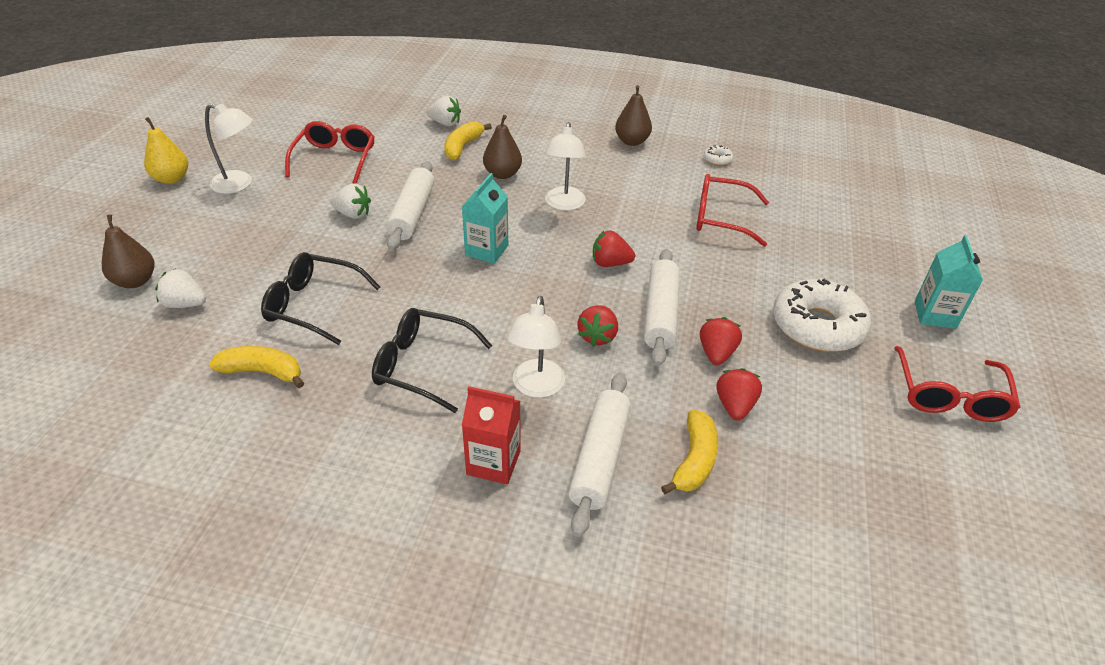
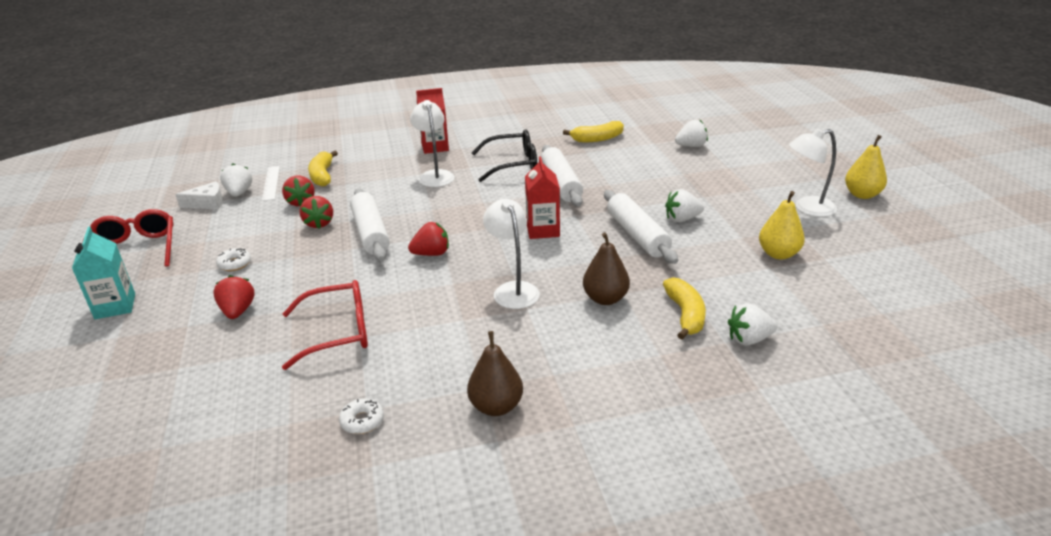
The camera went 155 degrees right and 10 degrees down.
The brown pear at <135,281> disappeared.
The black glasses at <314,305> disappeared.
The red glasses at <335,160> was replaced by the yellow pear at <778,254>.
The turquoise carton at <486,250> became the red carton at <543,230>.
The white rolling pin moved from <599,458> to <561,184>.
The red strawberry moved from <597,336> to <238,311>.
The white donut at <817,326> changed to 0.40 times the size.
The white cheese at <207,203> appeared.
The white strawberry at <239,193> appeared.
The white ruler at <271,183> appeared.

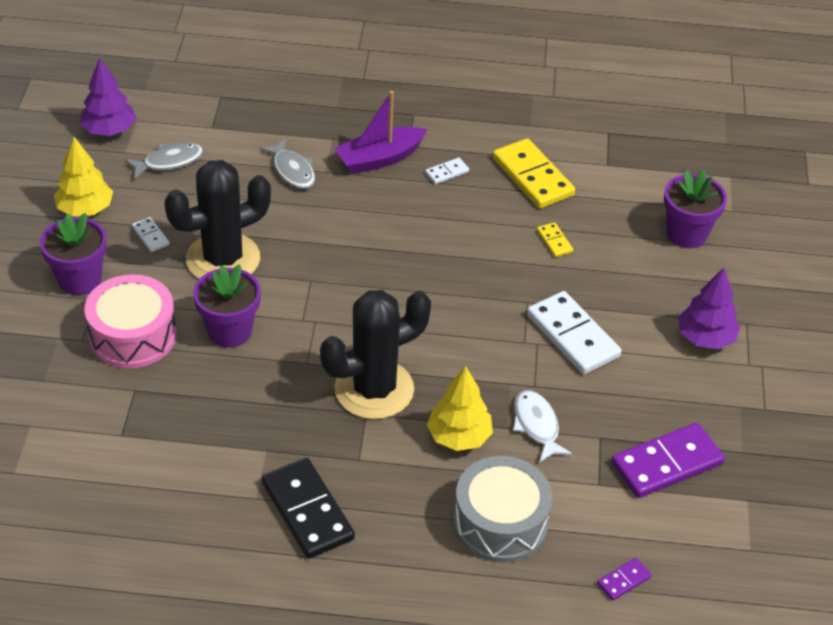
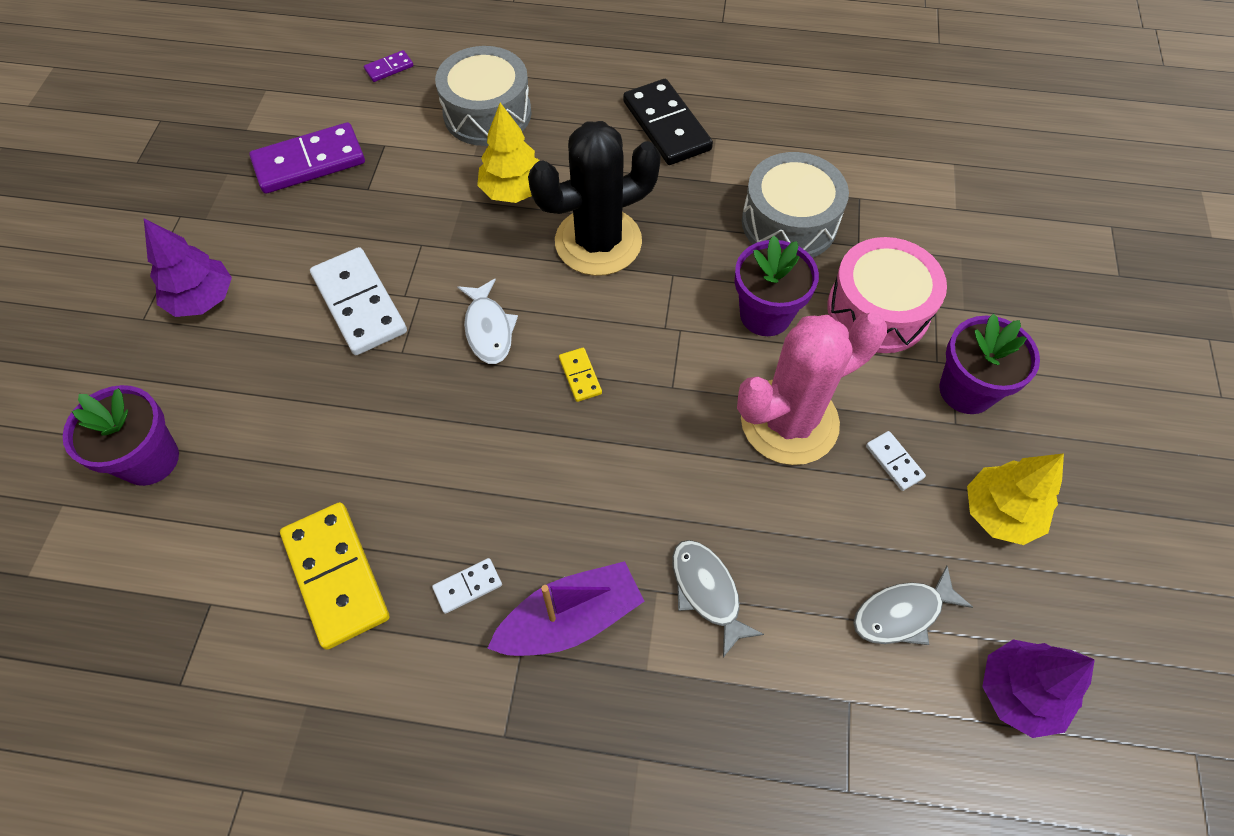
The camera went 175 degrees left and 15 degrees up.
The black cactus at <223,259> became the pink cactus at <789,421>.
The white fish moved from <537,425> to <488,329>.
The yellow domino moved from <554,241> to <580,376>.
The grey drum at <789,223> appeared.

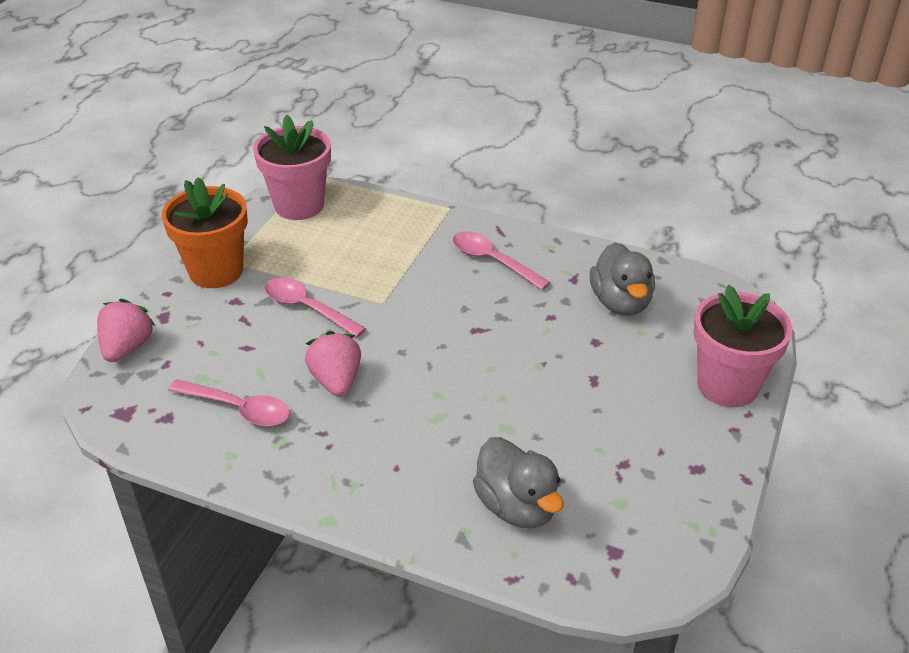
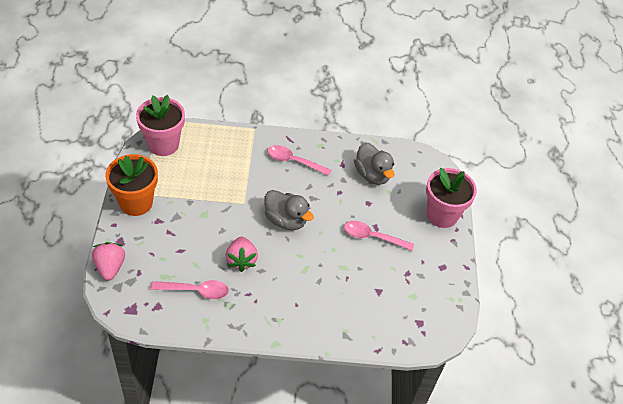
The camera went 25 degrees left and 10 degrees up.
The pink spoon moved from <307,308> to <372,237>.
The pink strawberry at <336,381> turned 150 degrees counterclockwise.
The grey duck moved from <517,506> to <286,220>.

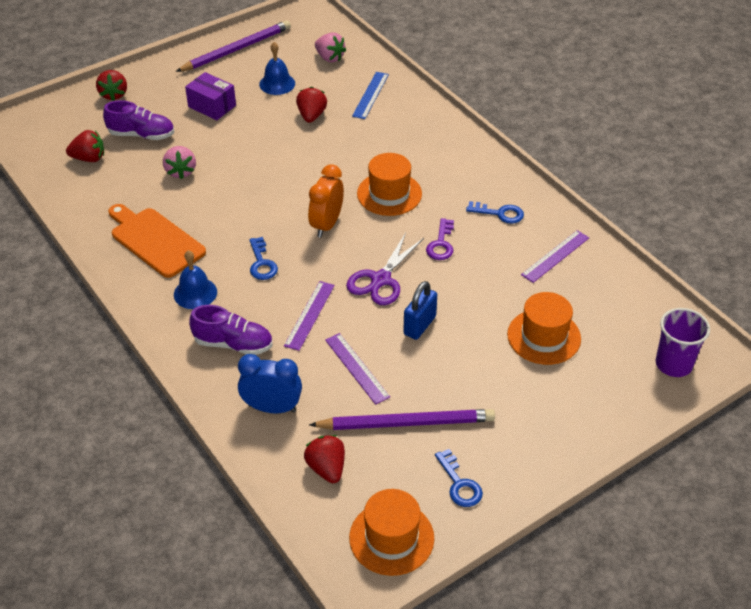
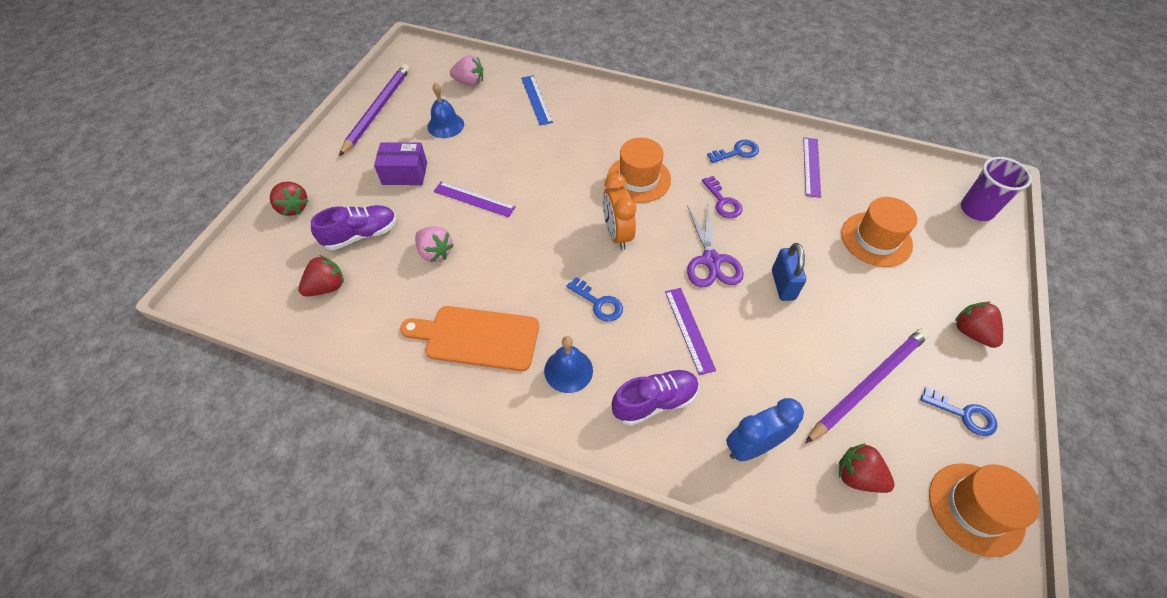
The camera went 35 degrees left and 10 degrees up.
The red strawberry moved from <311,116> to <971,332>.
The purple ruler moved from <357,368> to <474,199>.

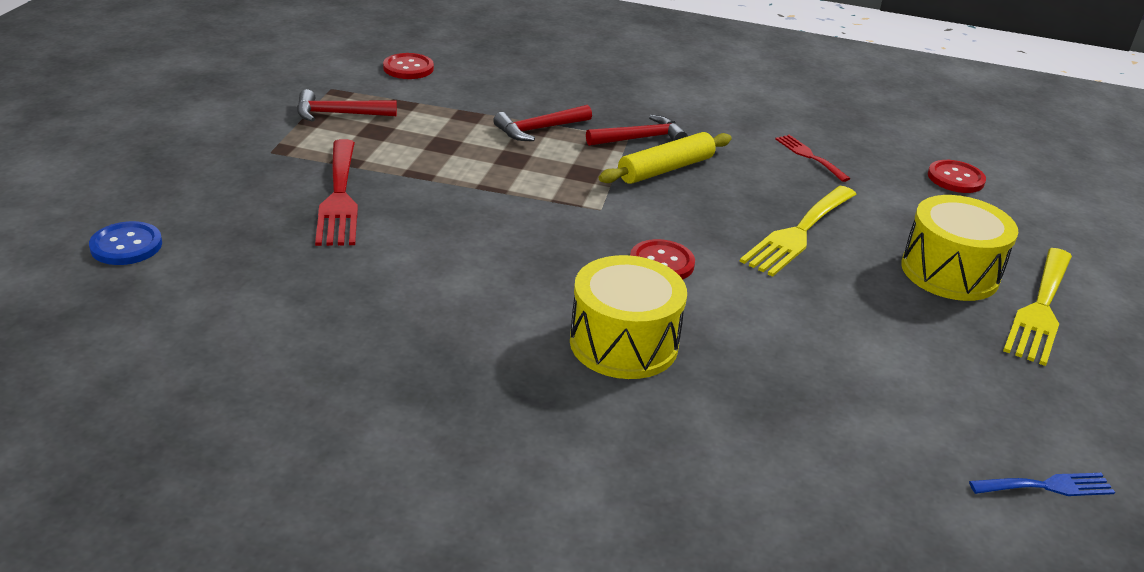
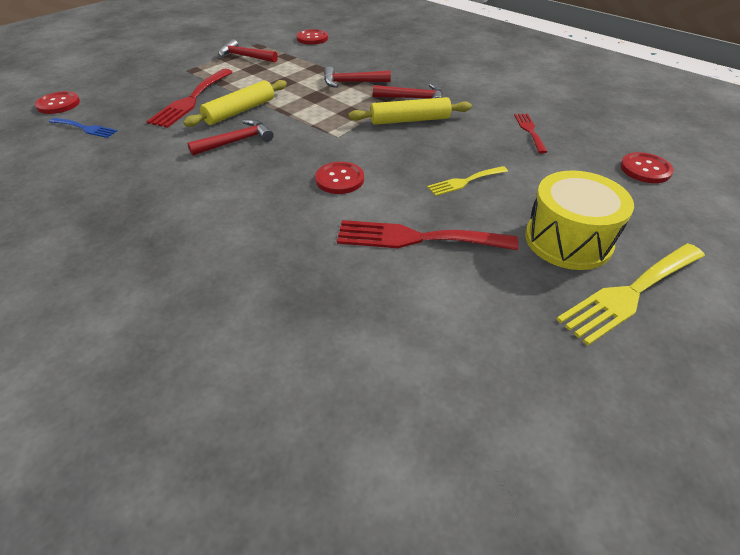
The camera went 30 degrees right and 10 degrees up.
The blue button at <126,245> became the red button at <58,104>.
The yellow drum at <623,343> disappeared.
The yellow fork at <798,233> changed to 0.56 times the size.
The blue fork moved from <1047,486> to <85,128>.
The yellow rolling pin at <240,111> appeared.
The red hammer at <236,141> appeared.
The red fork at <416,238> appeared.

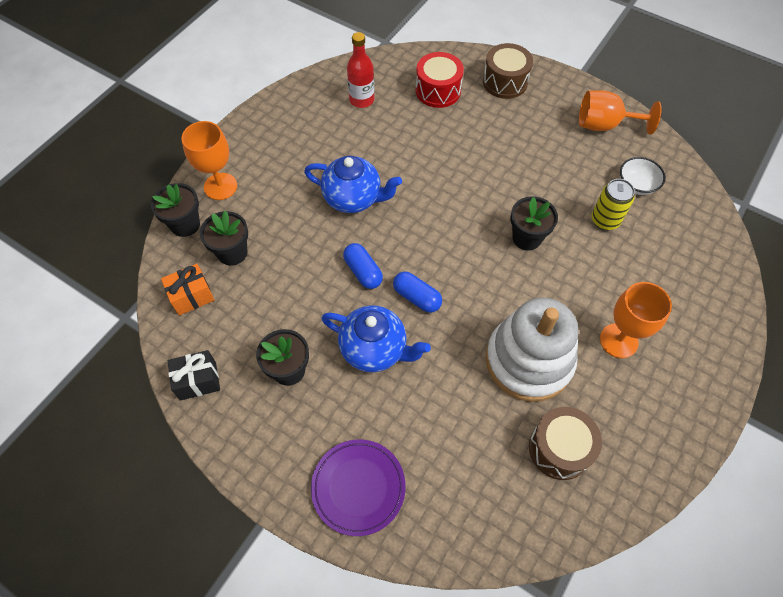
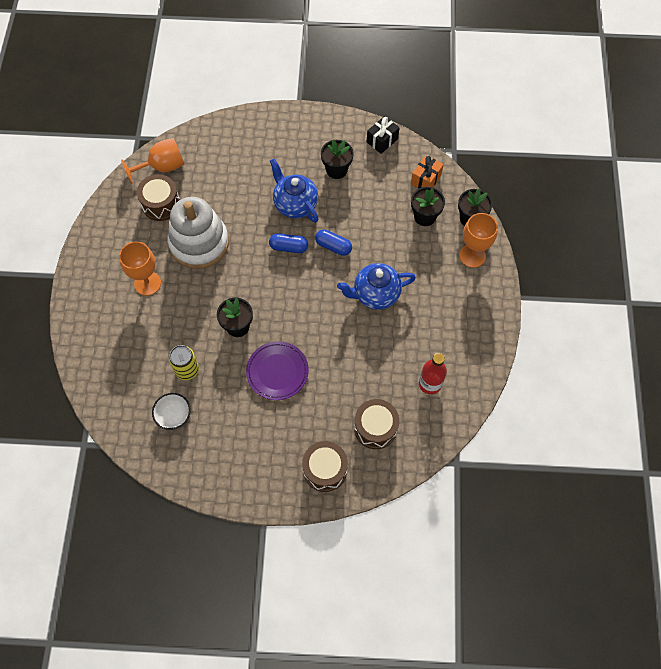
The camera went 150 degrees right and 5 degrees up.
The purple plate moved from <358,487> to <277,372>.
The blue teapot at <374,349> turned 60 degrees clockwise.
The red drum at <438,90> became the brown drum at <375,428>.
The orange goblet moved from <604,125> to <162,167>.

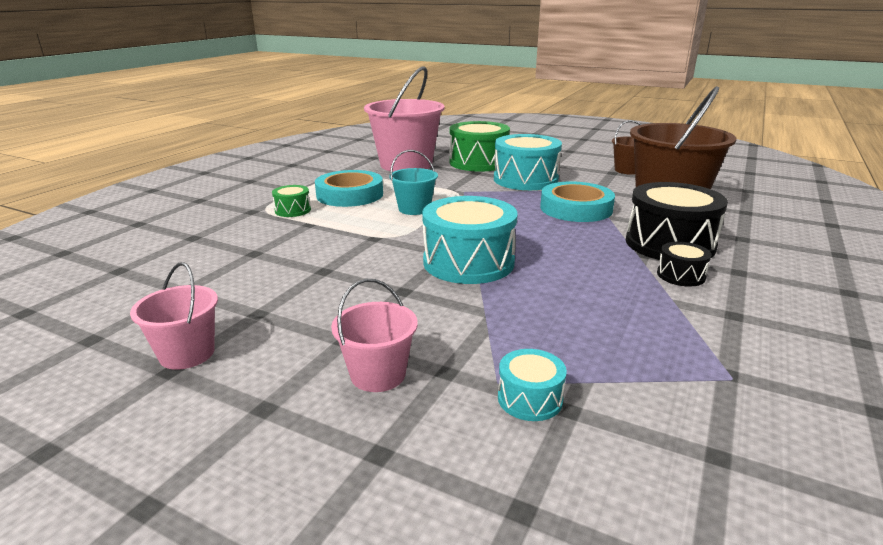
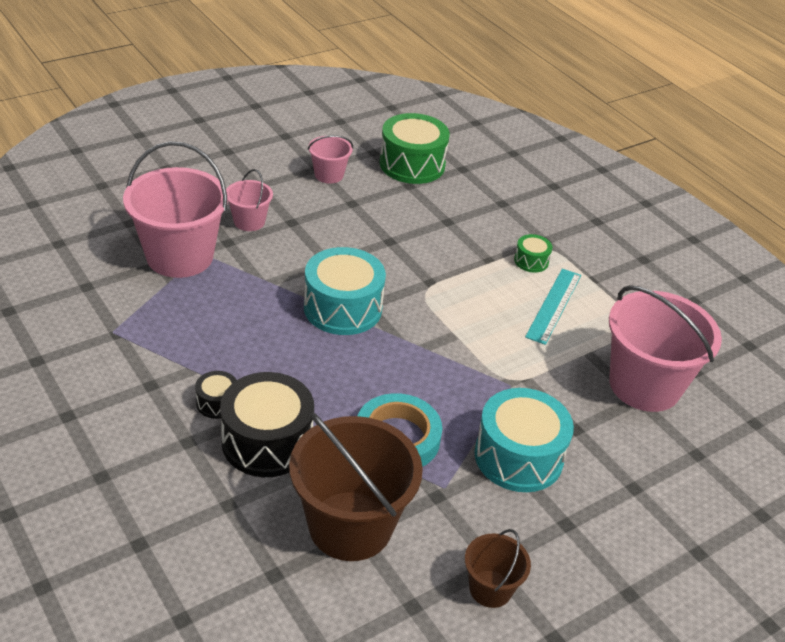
The camera went 115 degrees right and 15 degrees up.
The turquoise tape at <350,195> was replaced by the turquoise ruler at <554,305>.
The turquoise bucket at <414,209> disappeared.
The green drum moved from <478,162> to <412,164>.
The turquoise drum at <530,399> was replaced by the pink bucket at <180,256>.

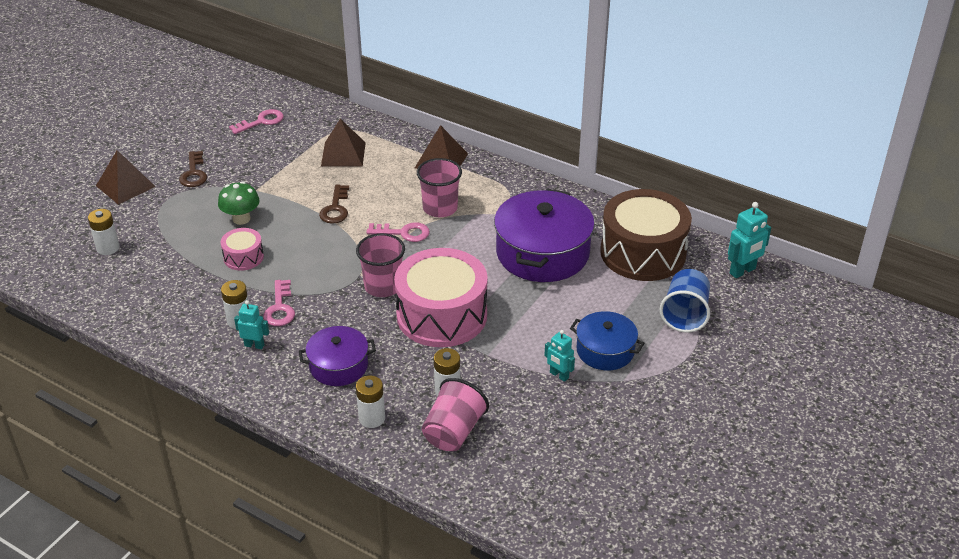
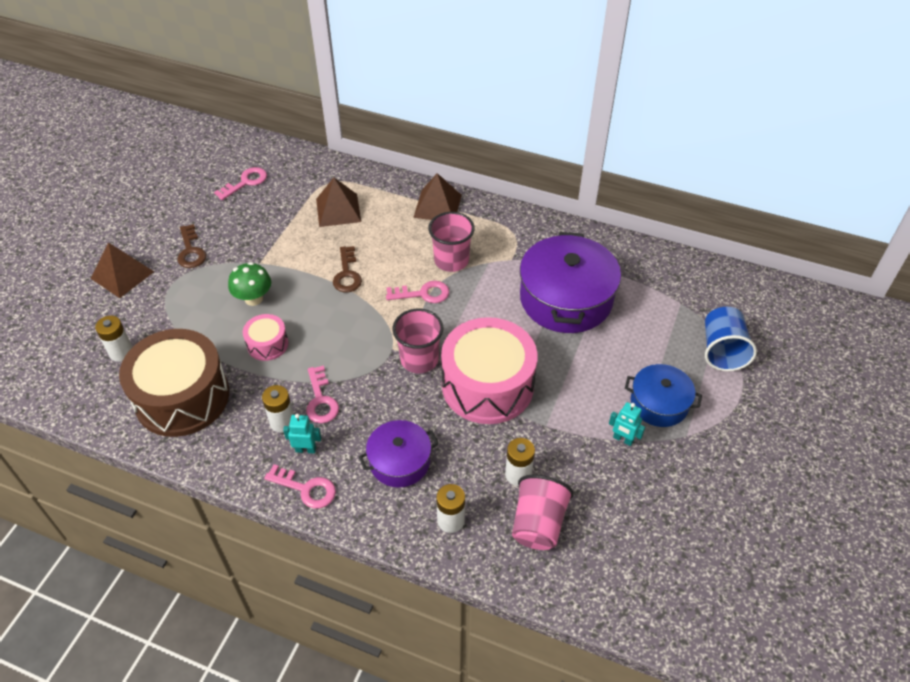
The camera went 10 degrees left and 10 degrees up.
The brown drum moved from <643,252> to <182,397>.
The turquoise robot at <742,271> disappeared.
The pink key at <306,489> appeared.

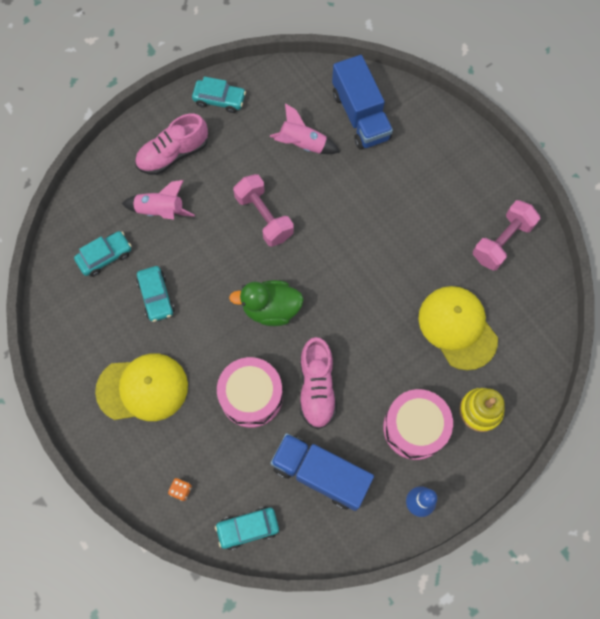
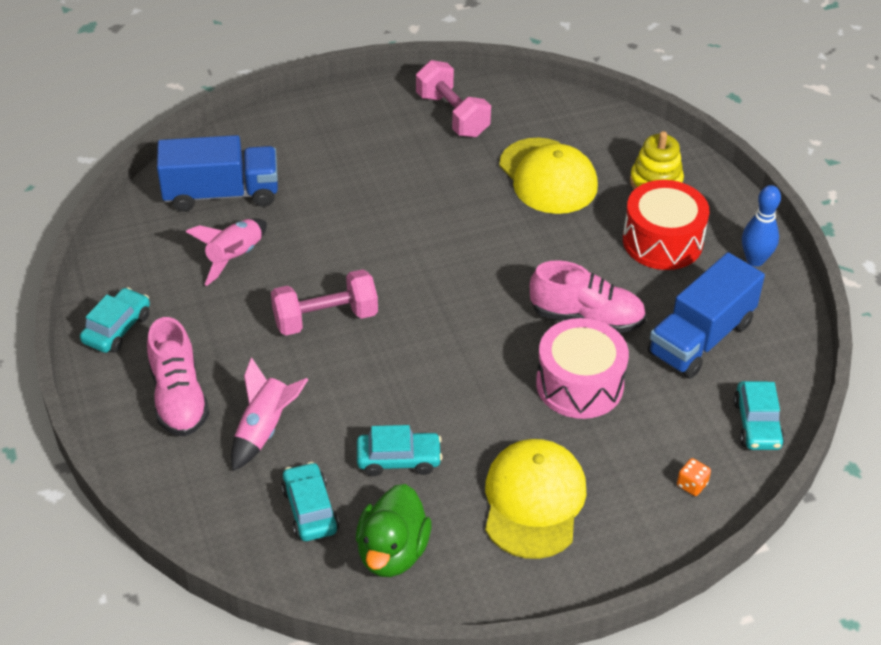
The camera went 75 degrees left and 25 degrees down.
The green duck moved from <271,309> to <392,552>.
The pink drum at <414,428> became the red drum at <662,241>.
The yellow cap at <457,327> turned 105 degrees counterclockwise.

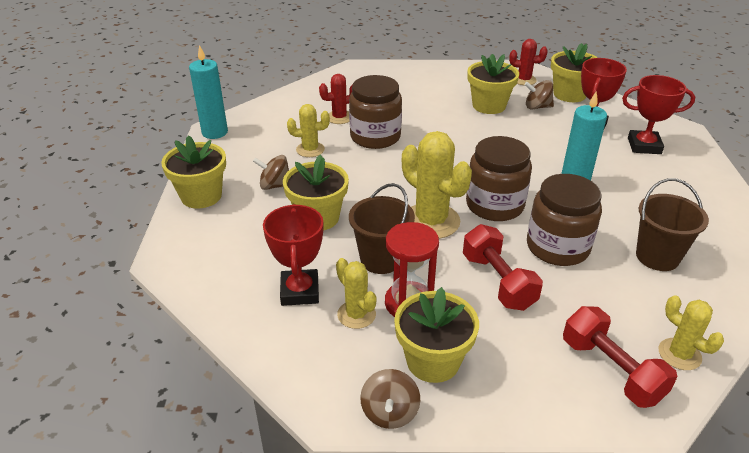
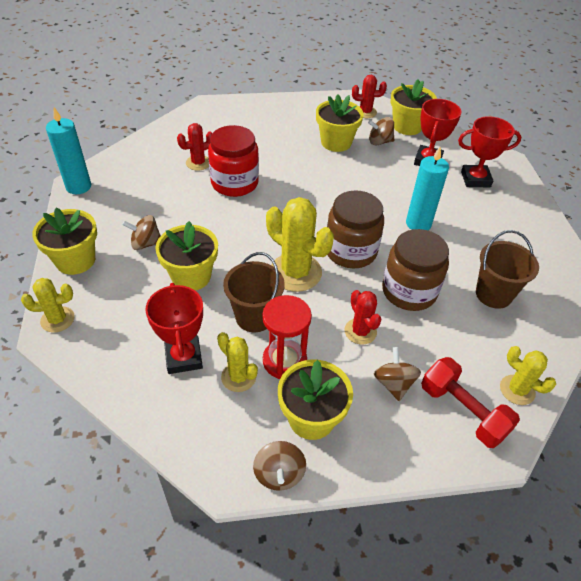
The camera went 10 degrees left and 10 degrees up.
The yellow cactus moved from <310,149> to <57,319>.
The brown jar at <375,137> became the red jar at <234,183>.
The red dumbbell at <497,282> was replaced by the red cactus at <360,331>.
The brown spinning top at <394,383> appeared.

